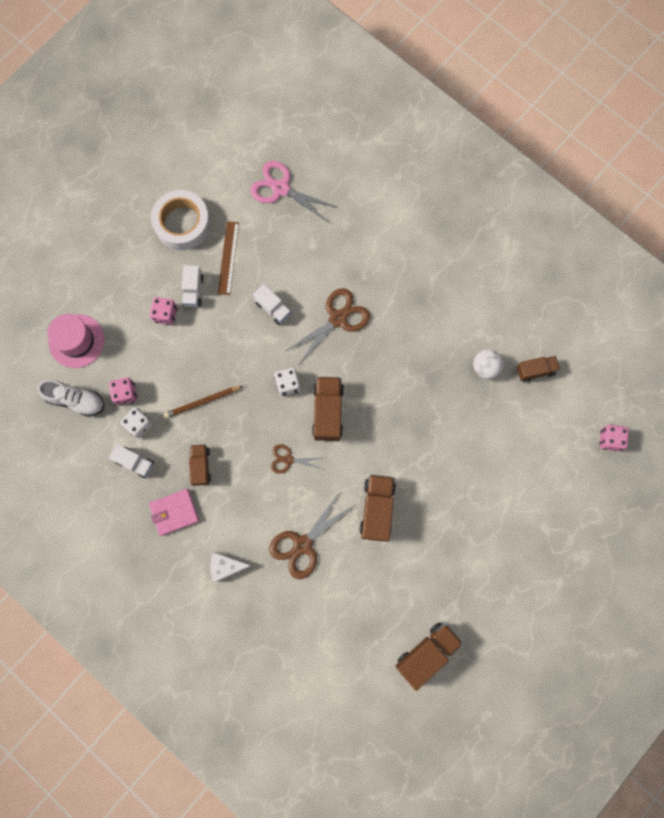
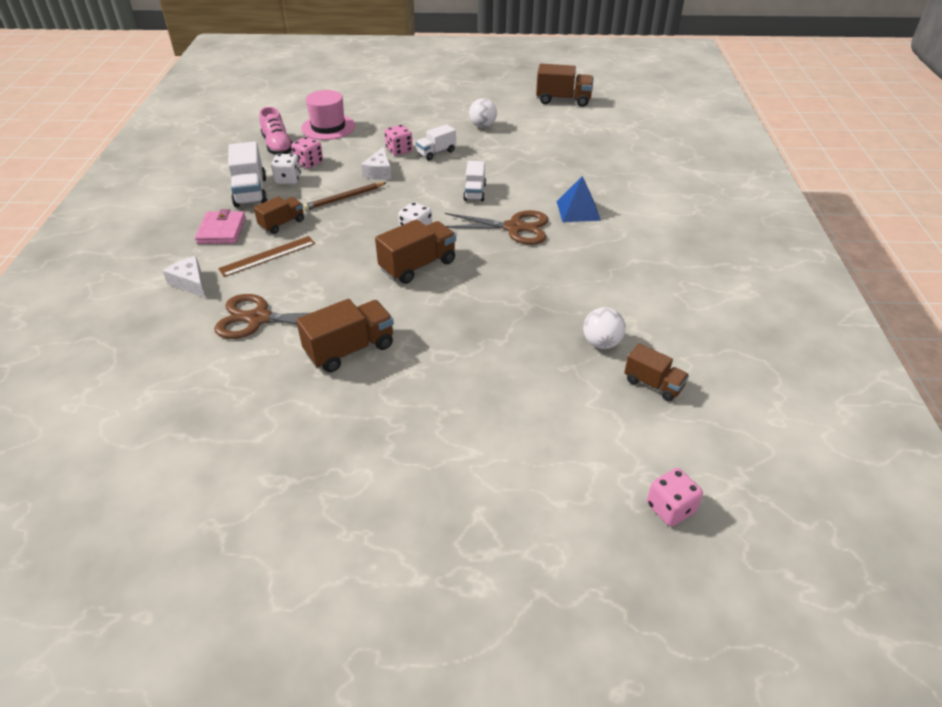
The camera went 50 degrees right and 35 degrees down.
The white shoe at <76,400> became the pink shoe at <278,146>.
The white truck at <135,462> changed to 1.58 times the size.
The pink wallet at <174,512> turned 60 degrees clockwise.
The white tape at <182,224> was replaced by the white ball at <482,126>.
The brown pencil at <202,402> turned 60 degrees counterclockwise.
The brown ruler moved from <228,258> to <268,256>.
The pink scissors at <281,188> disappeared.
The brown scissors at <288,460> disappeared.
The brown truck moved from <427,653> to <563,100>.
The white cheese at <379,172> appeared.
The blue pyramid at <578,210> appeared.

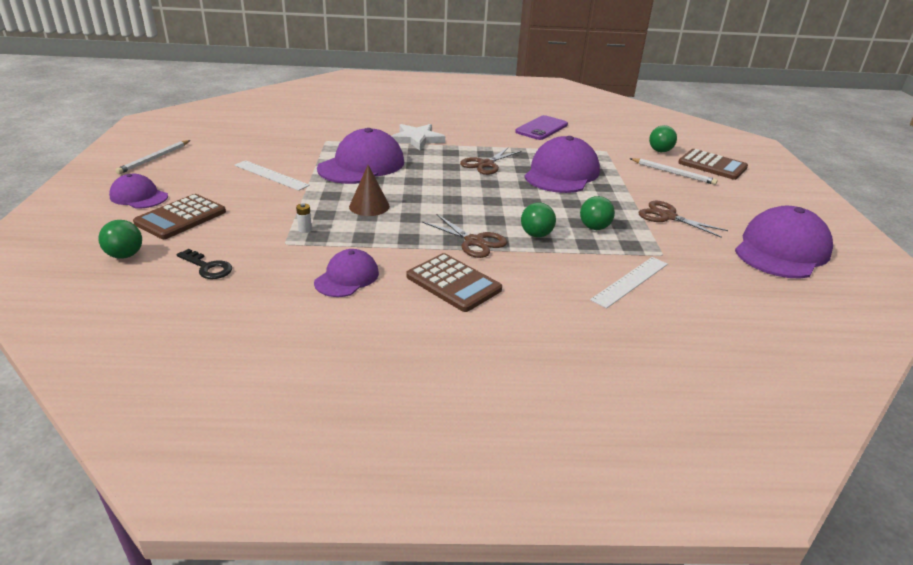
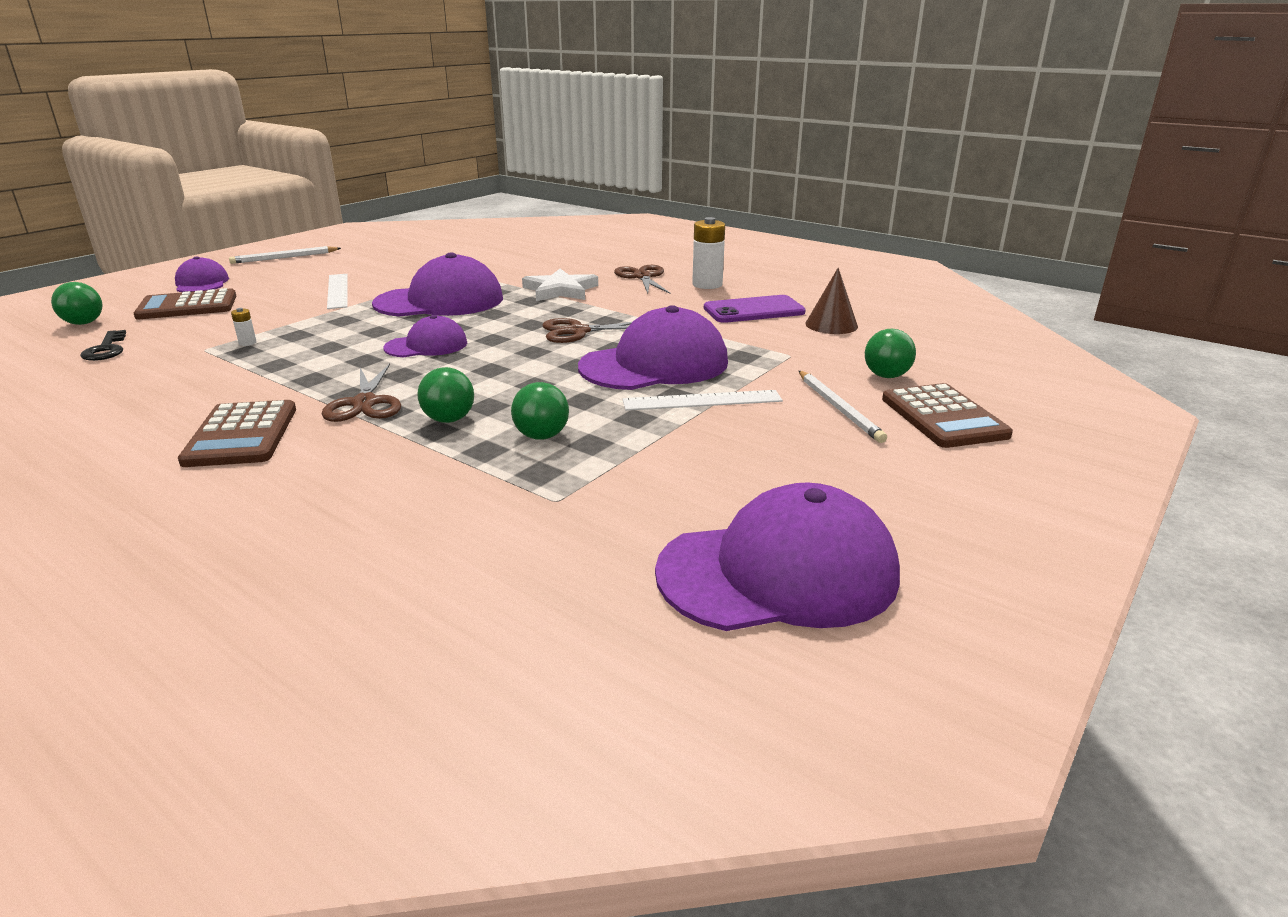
The camera went 40 degrees right and 5 degrees down.
The purple cap moved from <347,277> to <426,345>.
The brown cone moved from <369,206> to <831,325>.
The white ruler moved from <630,281> to <702,401>.
The brown scissors moved from <667,216> to <642,277>.
The white battery at <707,285> appeared.

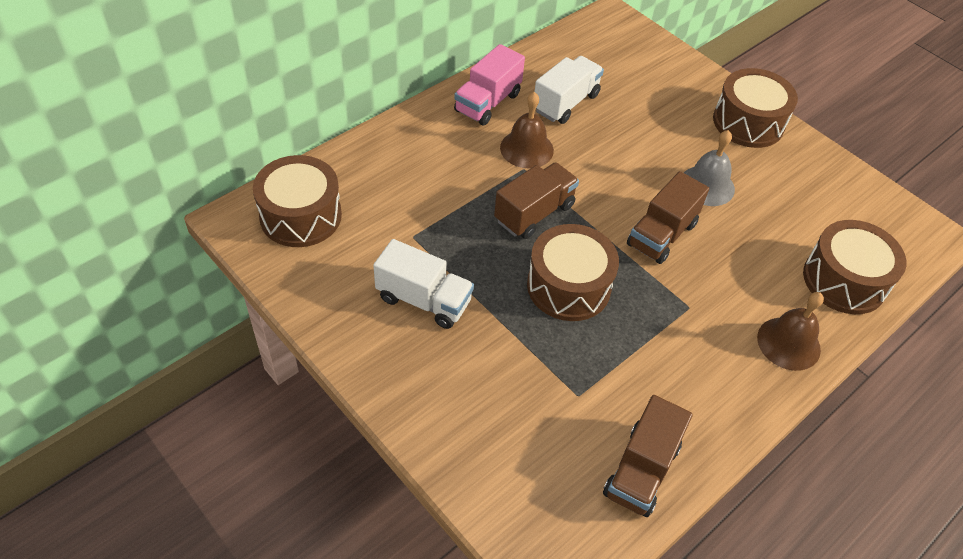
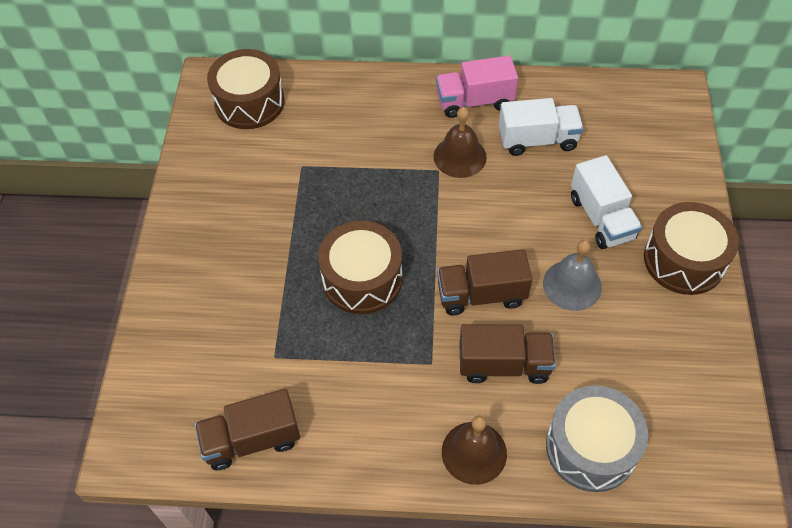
The camera went 50 degrees right and 5 degrees up.
The white truck moved from <424,300> to <601,218>.
The brown truck moved from <534,213> to <504,364>.
The brown drum at <844,280> became the grey drum at <591,447>.

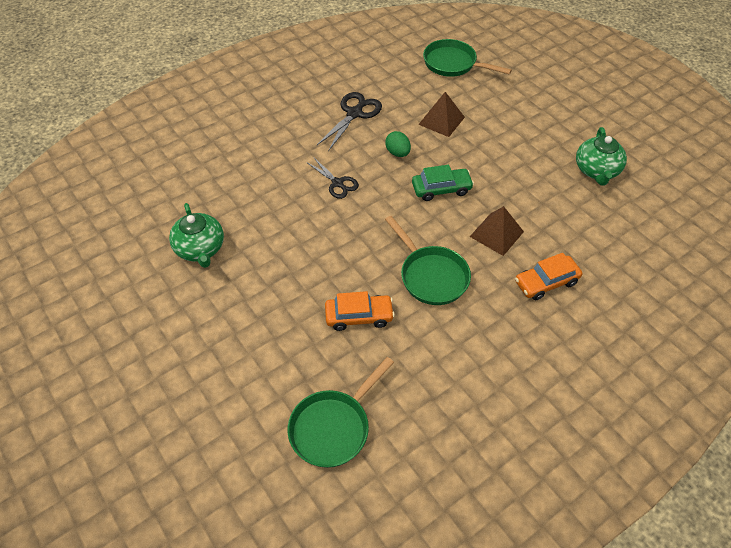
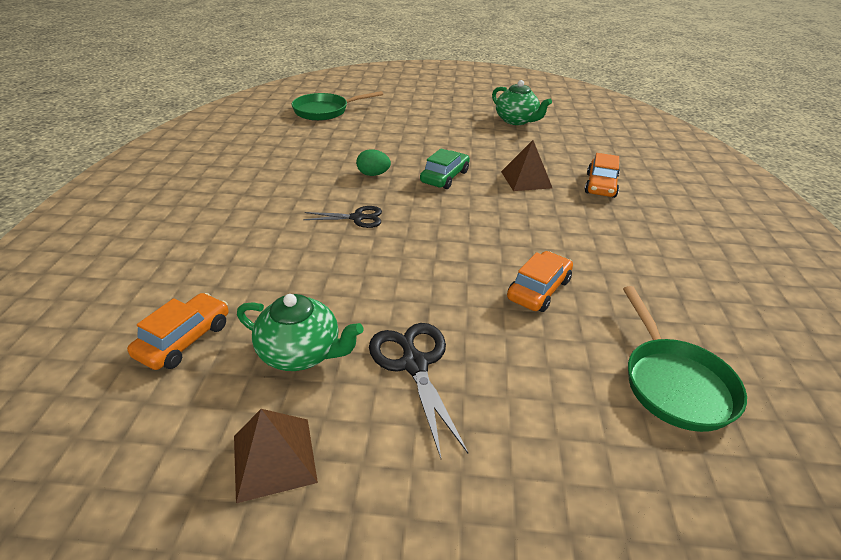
The camera went 50 degrees left and 15 degrees down.
The black scissors moved from <354,113> to <414,364>.
The green pan at <431,276> disappeared.
The brown pyramid moved from <441,120> to <274,458>.
The orange car at <184,339> appeared.

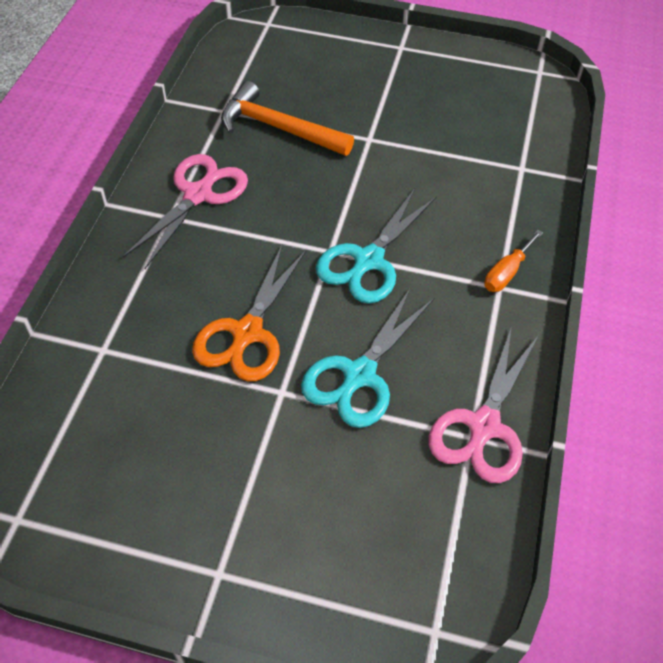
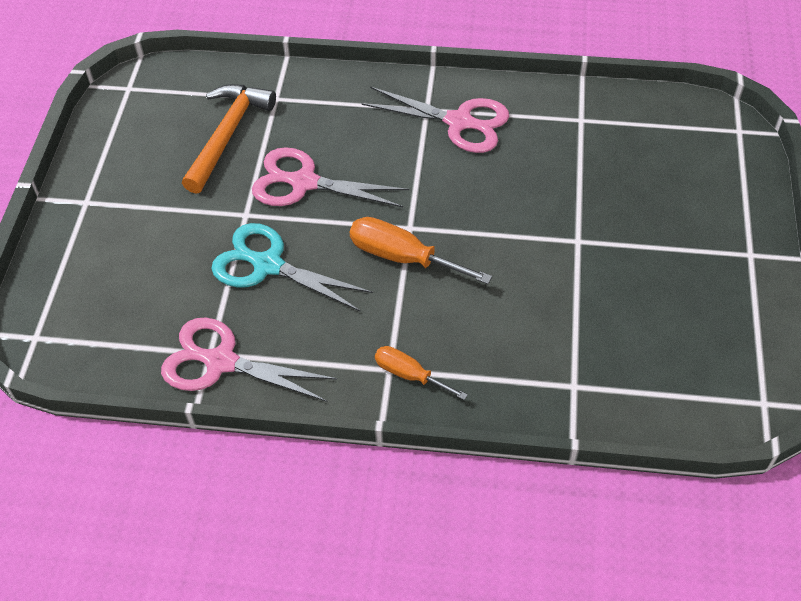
The camera went 85 degrees right and 0 degrees up.
The orange scissors at <246,333> became the pink scissors at <303,182>.
The orange hammer moved from <279,128> to <227,135>.
The turquoise scissors at <368,261> was replaced by the orange screwdriver at <402,257>.

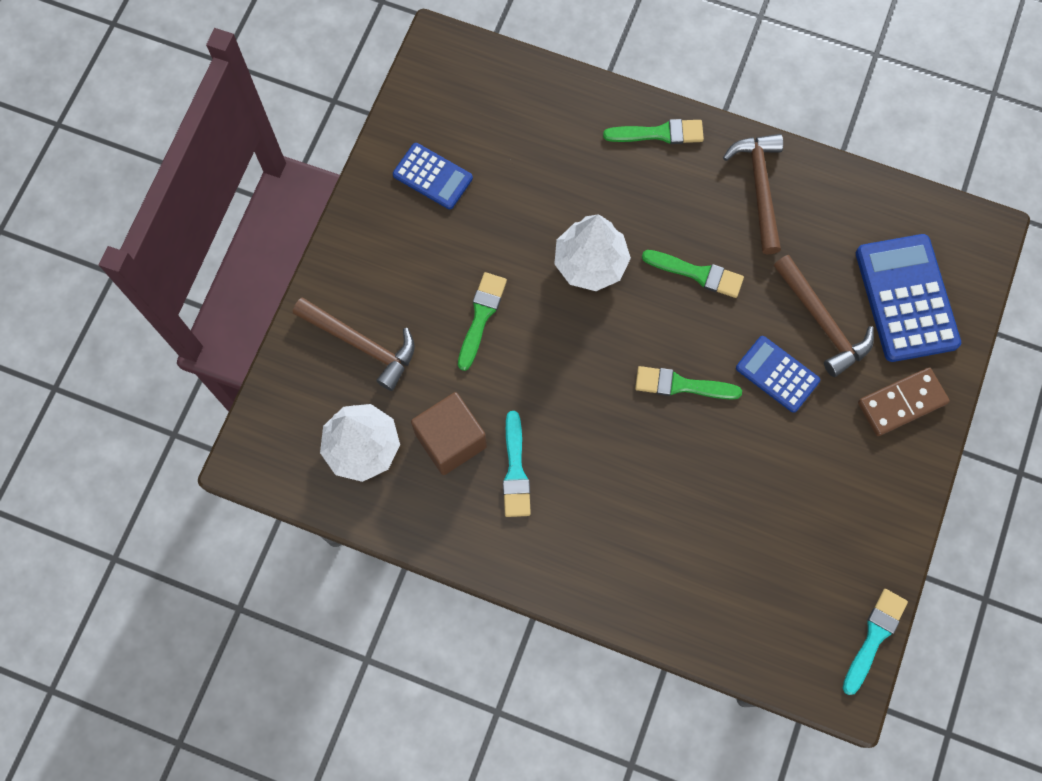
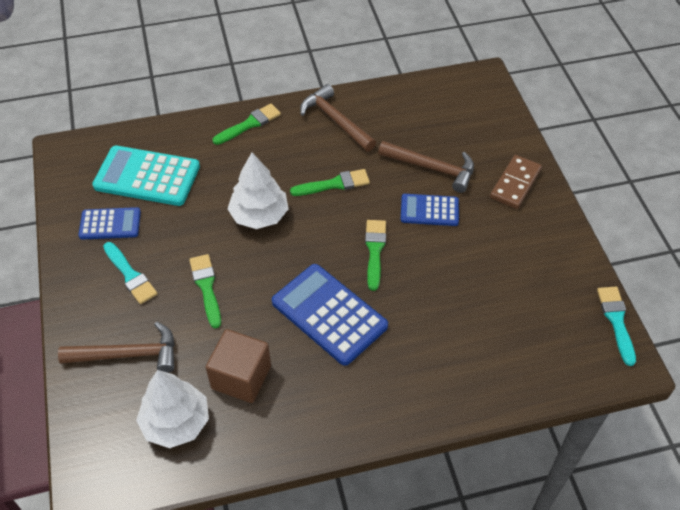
The camera went 35 degrees left and 20 degrees down.
The turquoise brush moved from <515,471> to <130,275>.
The green brush at <681,385> turned 120 degrees clockwise.
The blue calculator moved from <906,298> to <329,314>.
The turquoise calculator at <147,176> appeared.

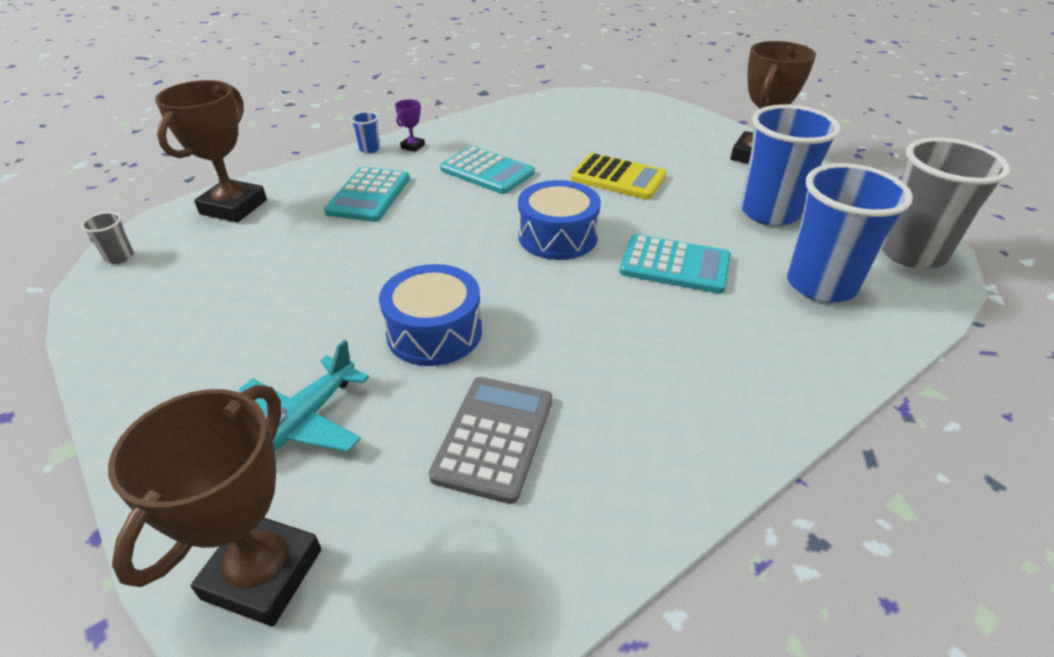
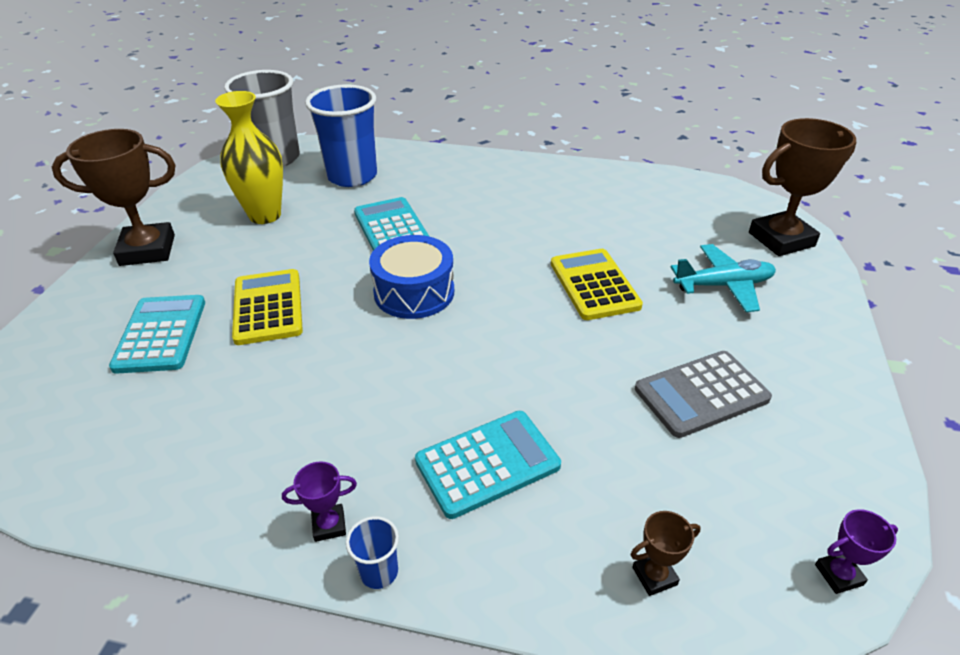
The camera went 130 degrees left and 0 degrees up.
The grey cup at <119,257> was replaced by the purple trophy at <839,575>.
The brown trophy at <234,207> changed to 0.44 times the size.
The blue drum at <434,332> was replaced by the yellow calculator at <594,285>.
The grey calculator moved from <494,437> to <701,394>.
The turquoise calculator moved from <487,171> to <161,334>.
The blue cup at <769,212> was replaced by the yellow vase at <265,215>.

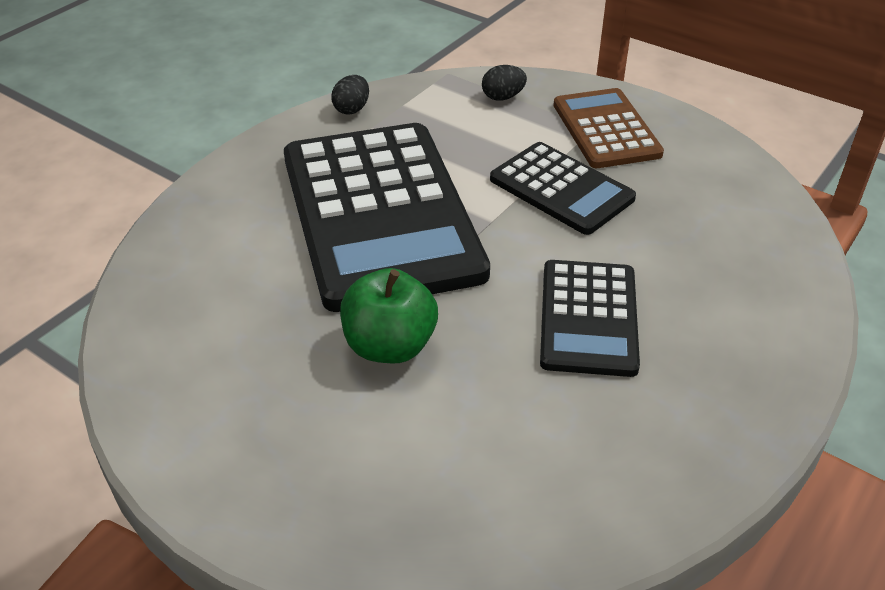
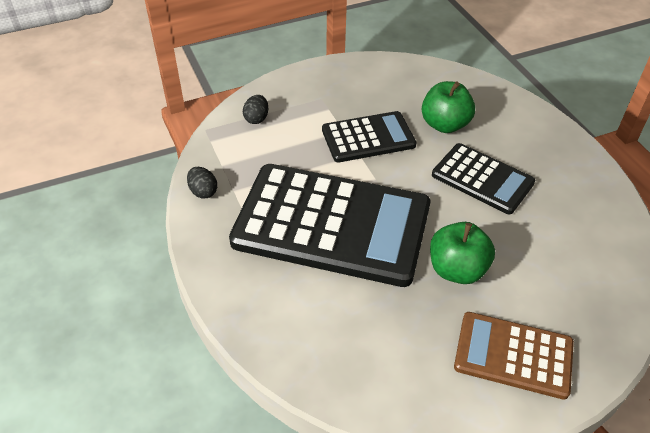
The camera went 60 degrees left and 5 degrees up.
The brown calculator moved from <606,129> to <513,355>.
The green apple at <444,124> appeared.

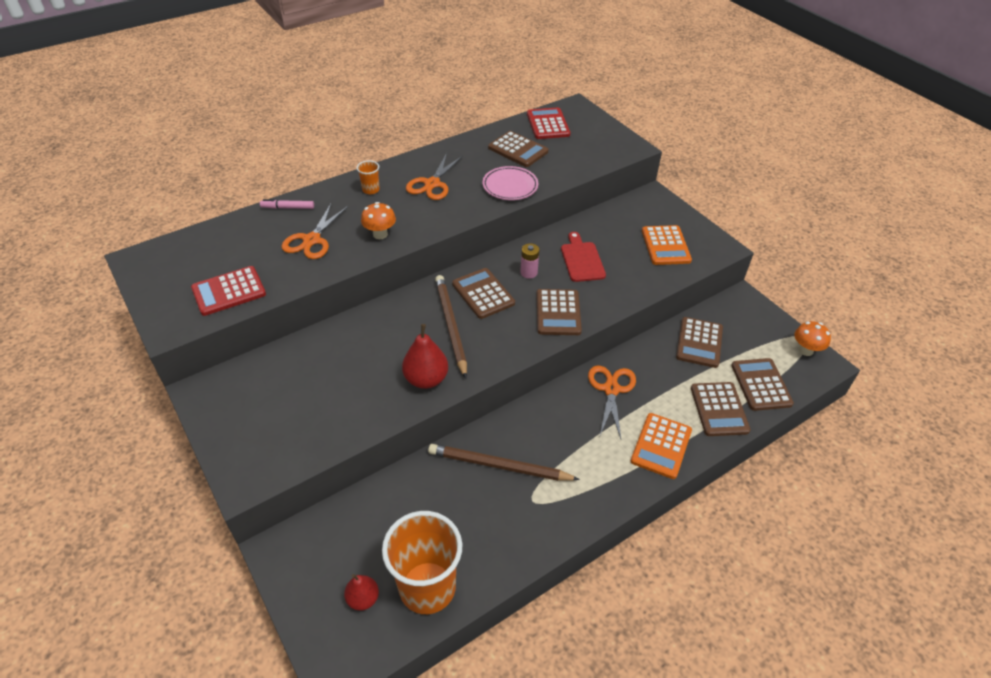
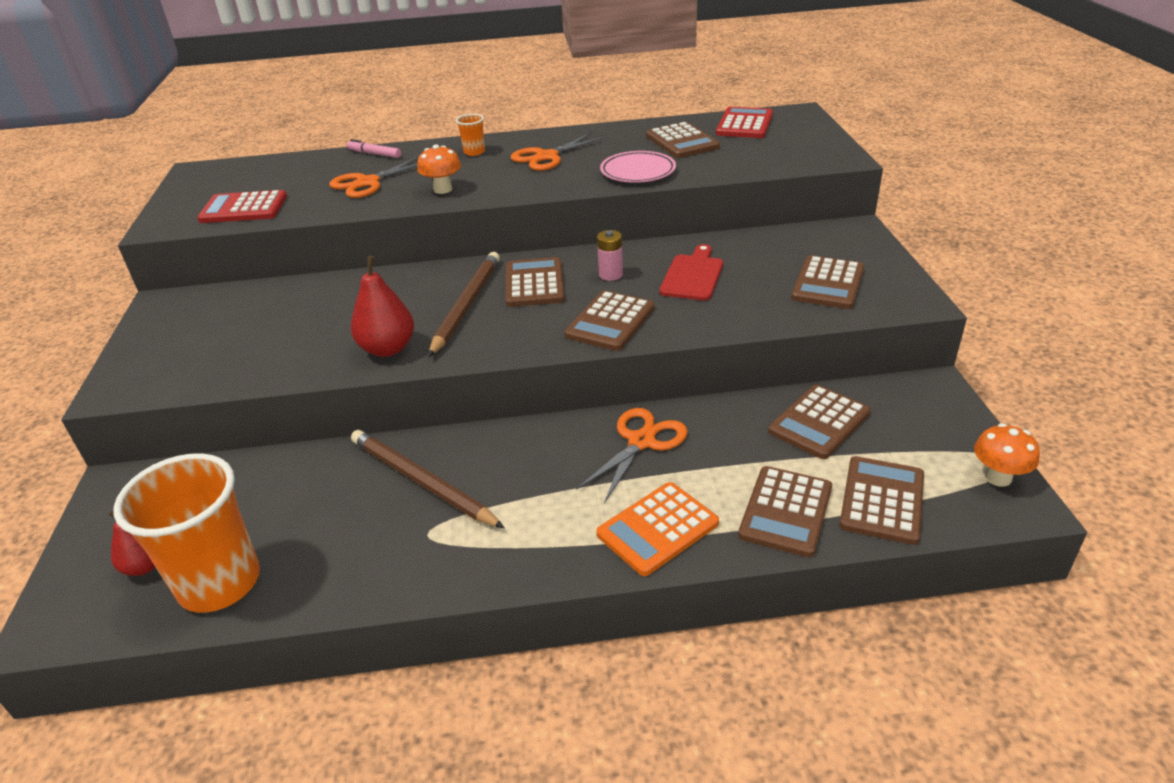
The camera went 30 degrees right and 10 degrees down.
The orange calculator at <665,246> became the brown calculator at <828,283>.

